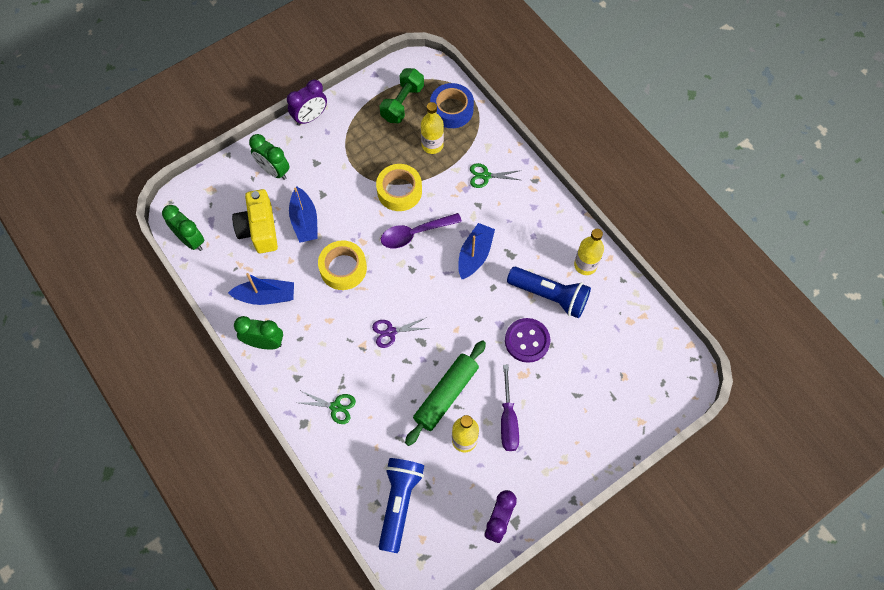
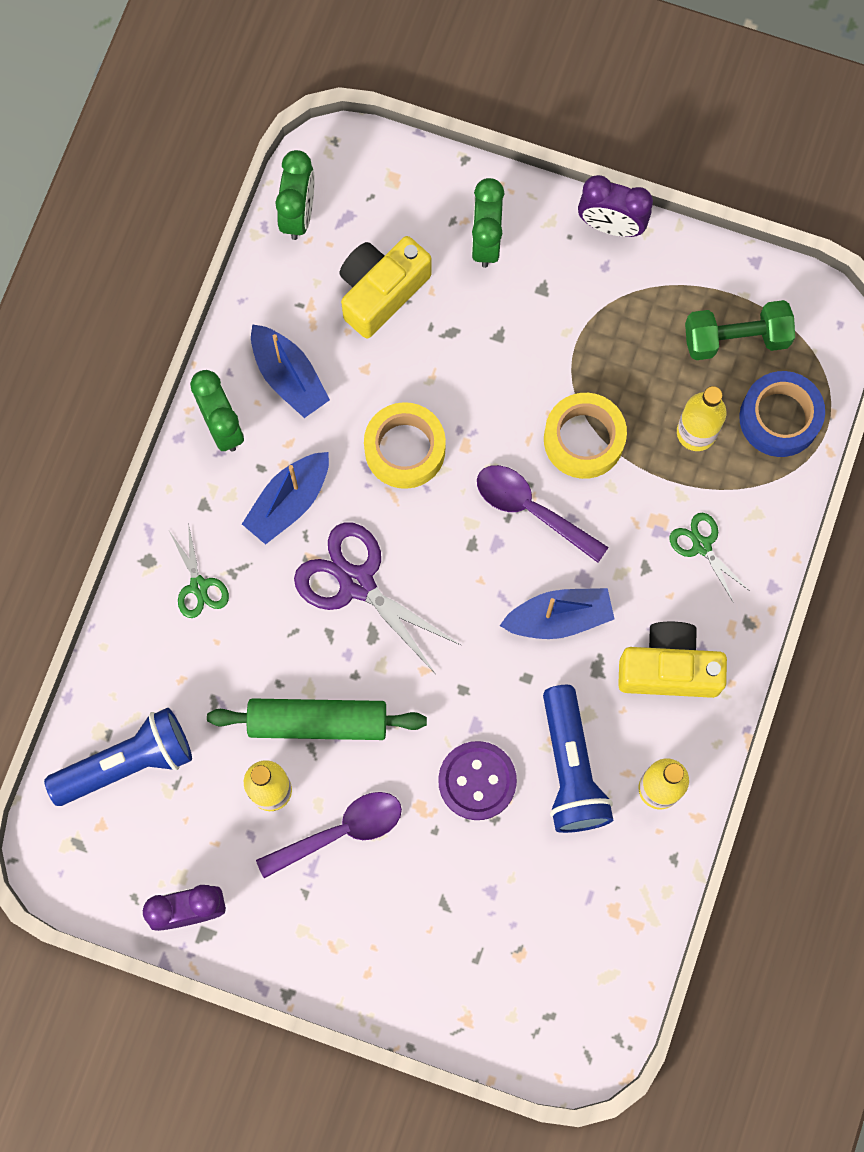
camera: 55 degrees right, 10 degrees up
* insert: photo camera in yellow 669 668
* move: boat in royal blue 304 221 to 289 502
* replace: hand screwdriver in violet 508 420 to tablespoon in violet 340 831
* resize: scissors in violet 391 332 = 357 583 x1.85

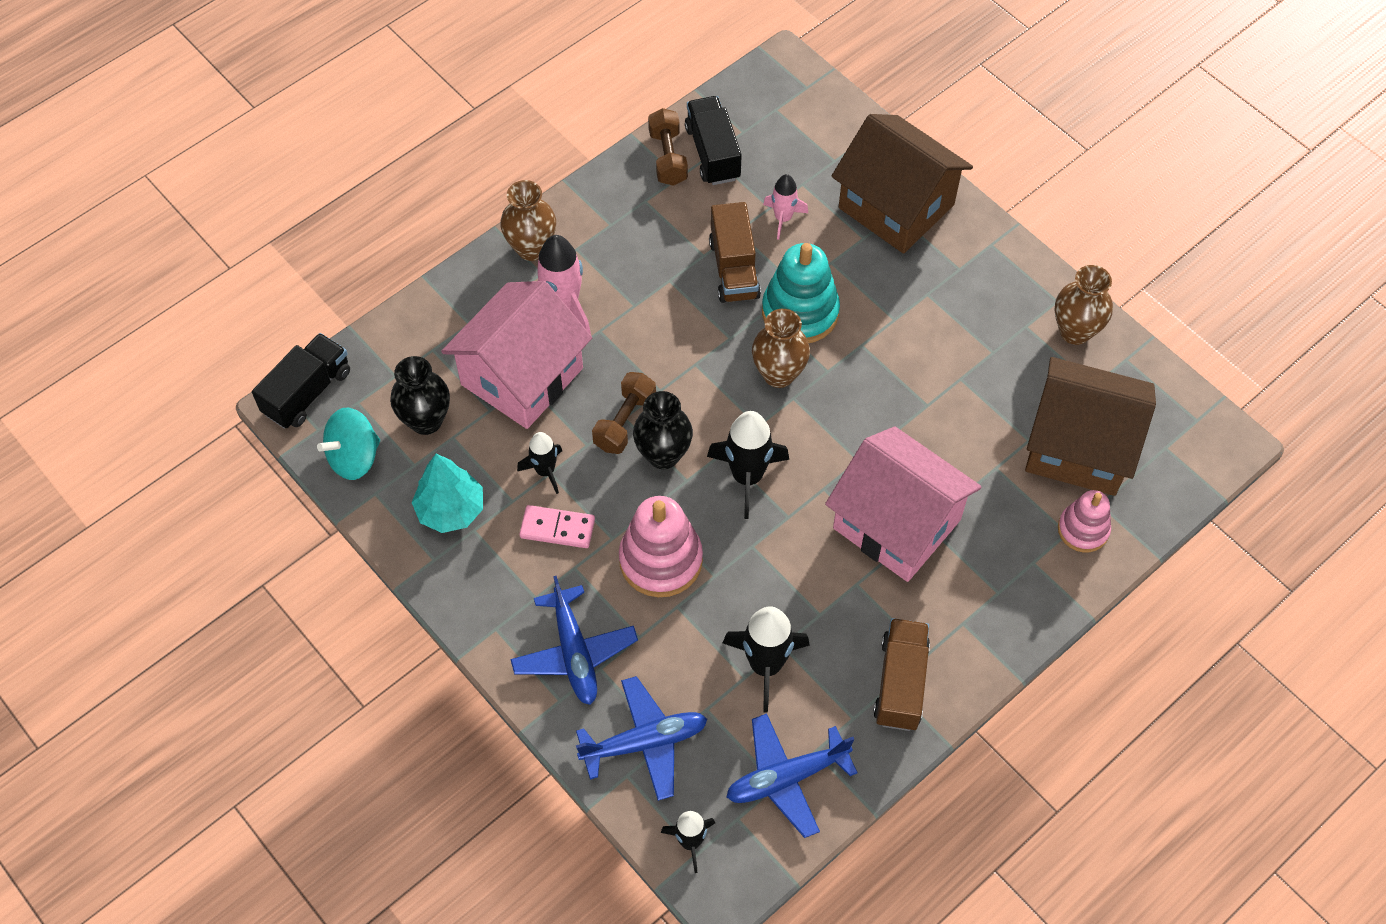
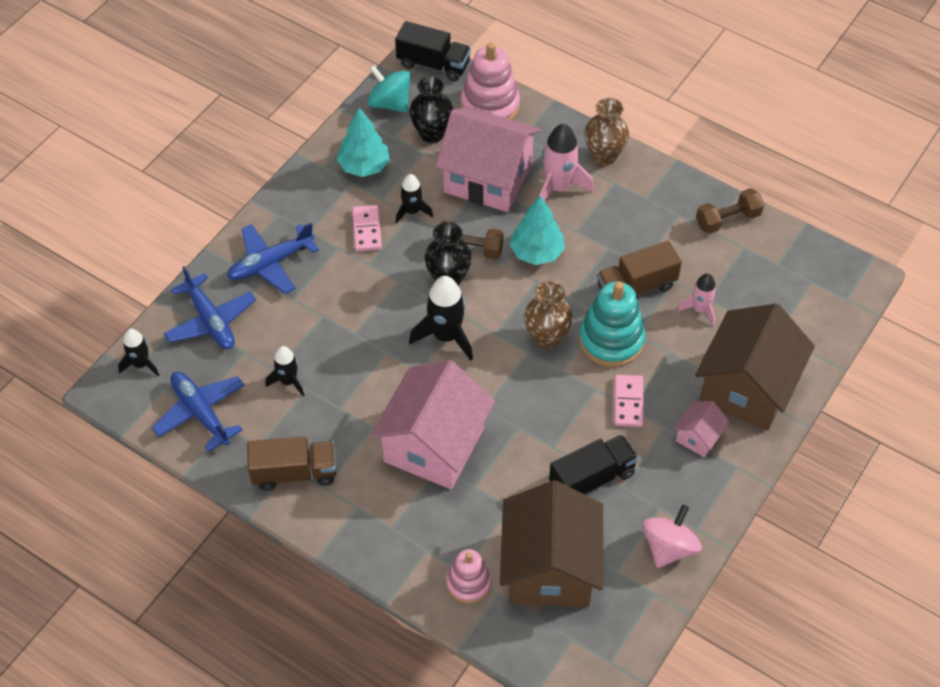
camera: 75 degrees right, 5 degrees down
* insert: fir tree in aqua 536 252
* insert: domino tile in pink 628 402
* insert: toy house in pink 698 437
* move: ring stacker in pink 661 560 to 490 106
* move: lorry in ebony 713 153 to 592 478
* replace: flower vase in russet 1075 331 to spinning top in pink 669 547
* resize: toy rocket in ebony 765 665 = 288 381 x0.61

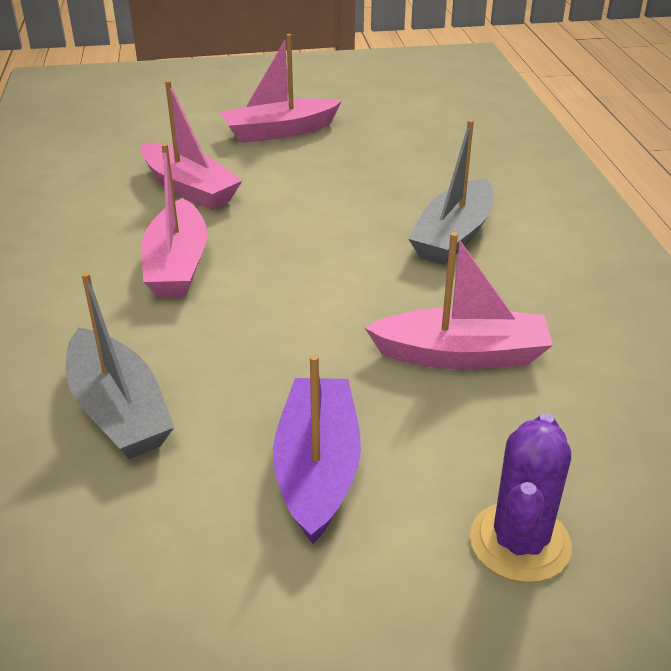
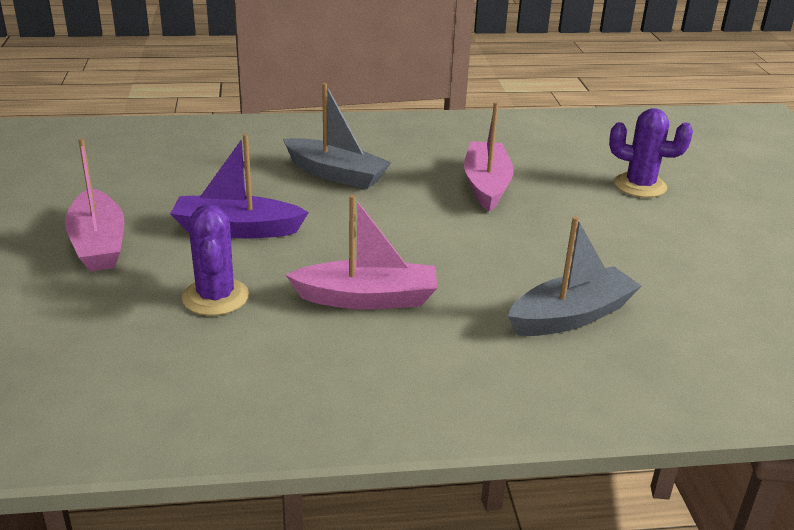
camera: 90 degrees left, 5 degrees down
* move: boat in violet 317 469 to 237 229
* replace: boat in pink 189 189 to prickly plant in violet 215 297

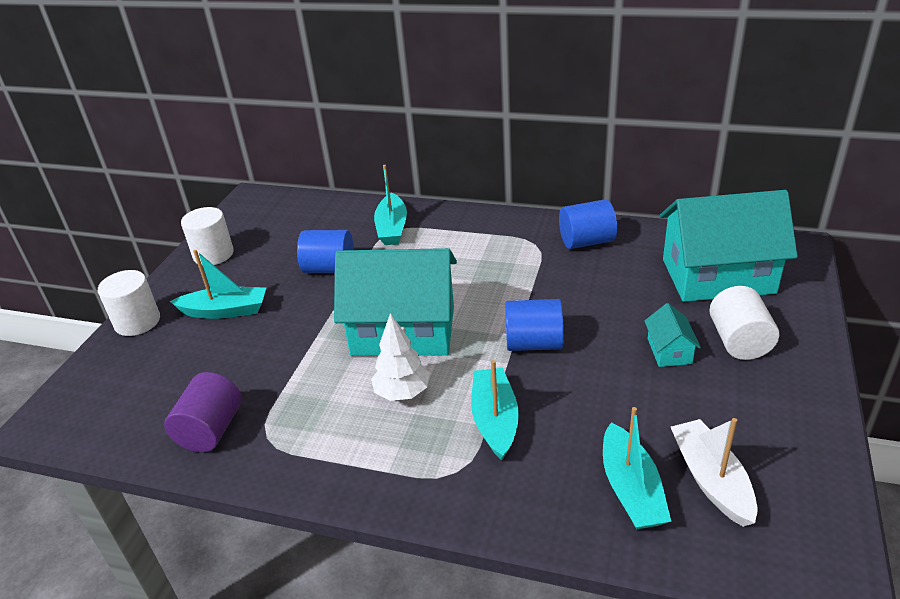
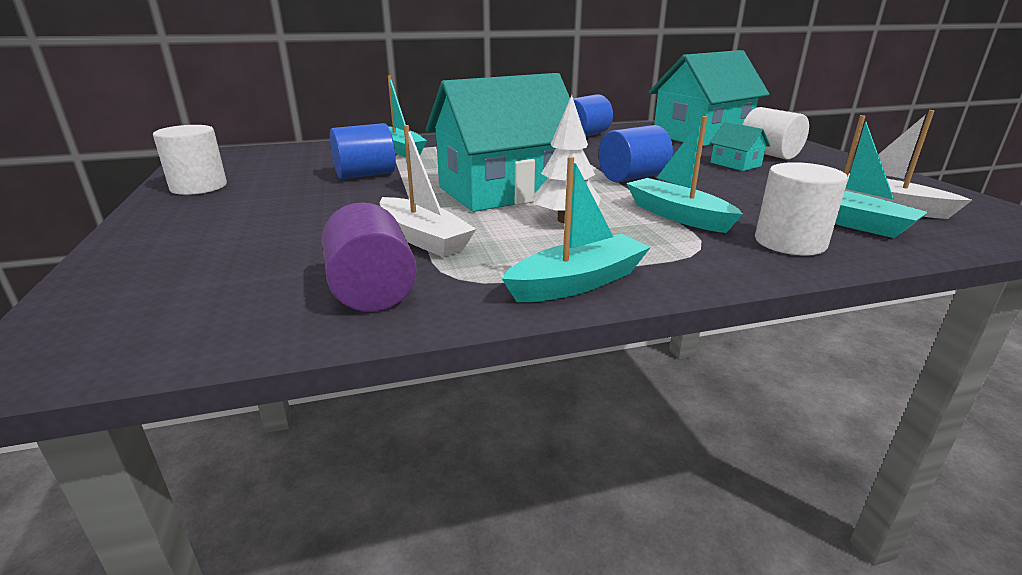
camera: 35 degrees left, 10 degrees down
* insert: boat in pure white 423 239
* move: cylinder shape in pure white 137 322 to 790 242
* move: boat in aqua 225 311 to 578 282

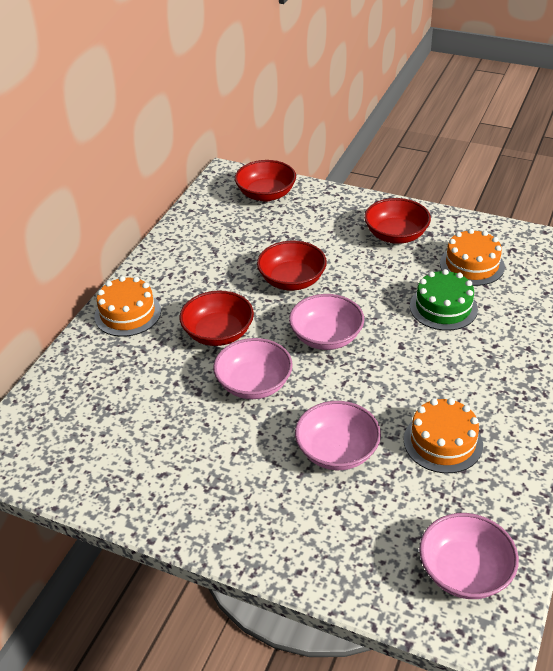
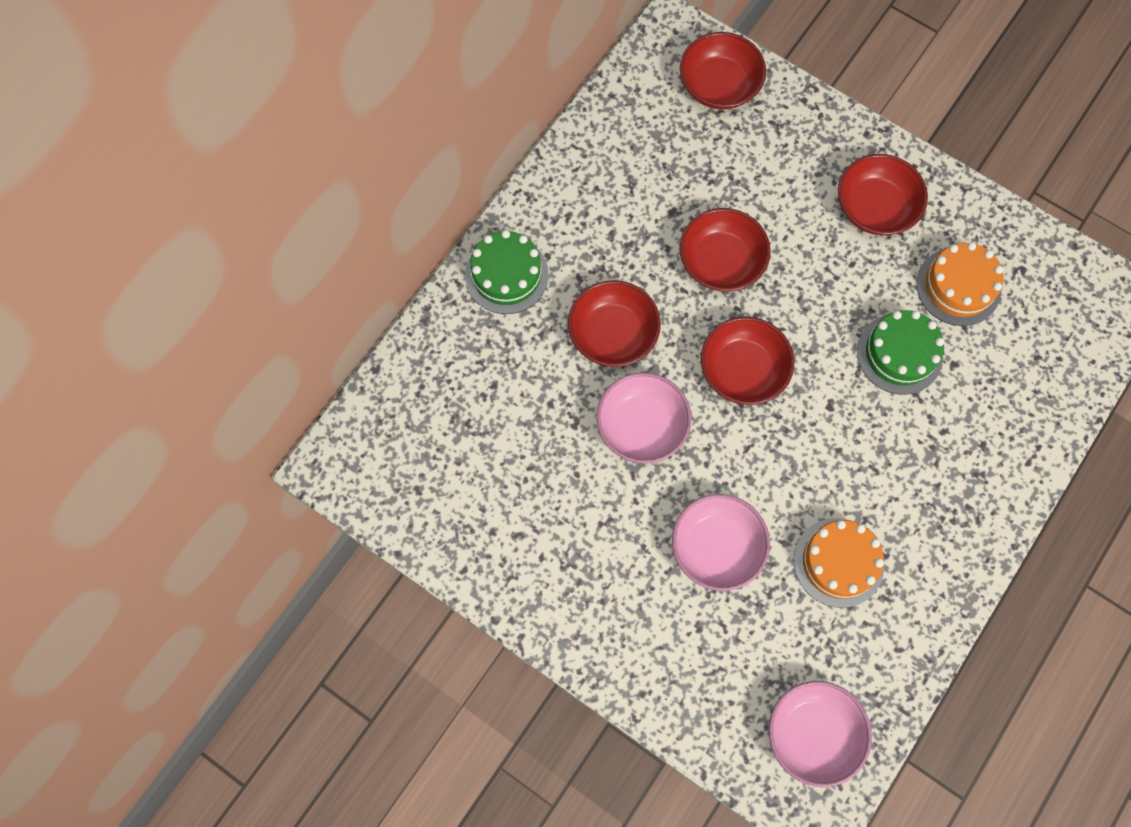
camera: 10 degrees right, 30 degrees up
* recolor: gateau in orange 127 313 to gateau in emerald 506 275
* recolor: serving bowl in pink 326 337 to serving bowl in red 742 370

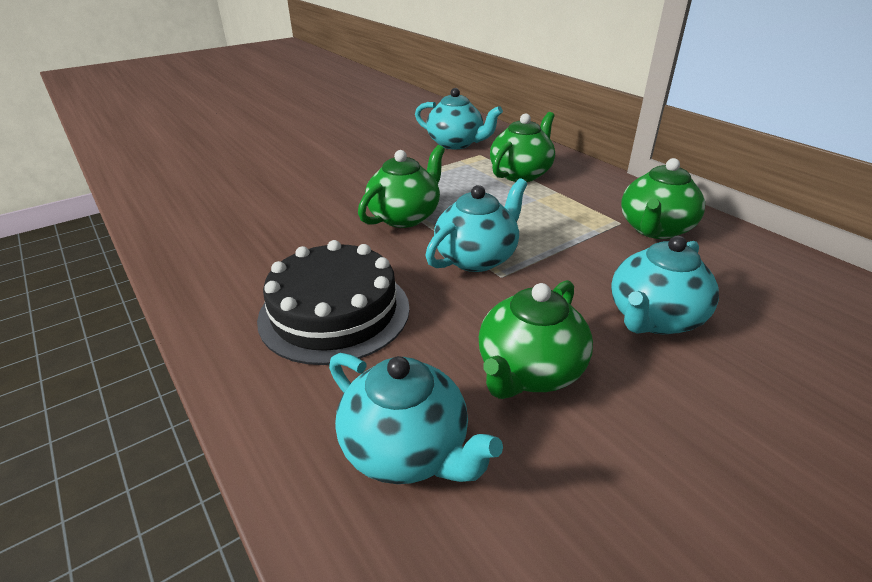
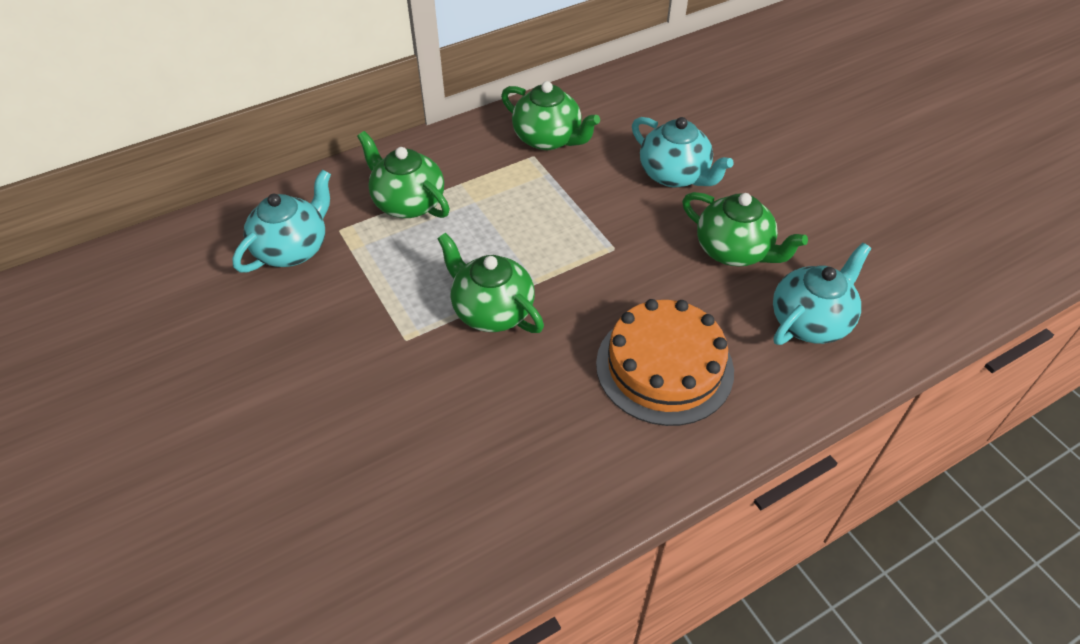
camera: 85 degrees left, 15 degrees up
* delete: teapot in aqua 476 258
* recolor: gateau in ebony 334 312 to gateau in orange 664 367

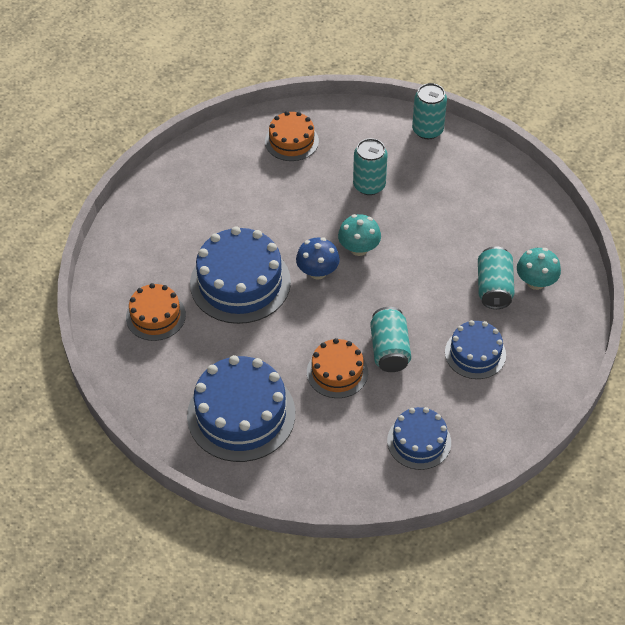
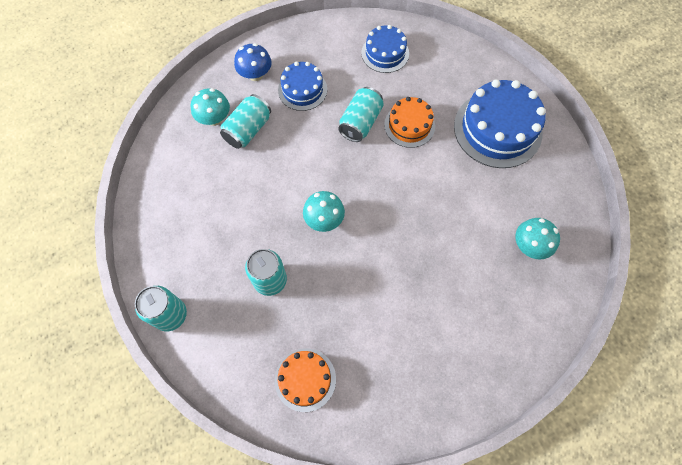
camera: 150 degrees left, 15 degrees up
* delete: gateau in royal blue 240 282
* move: toadstool in royal blue 317 272 to 255 74
* replace: gateau in orange 155 316 to toadstool in aqua 529 245

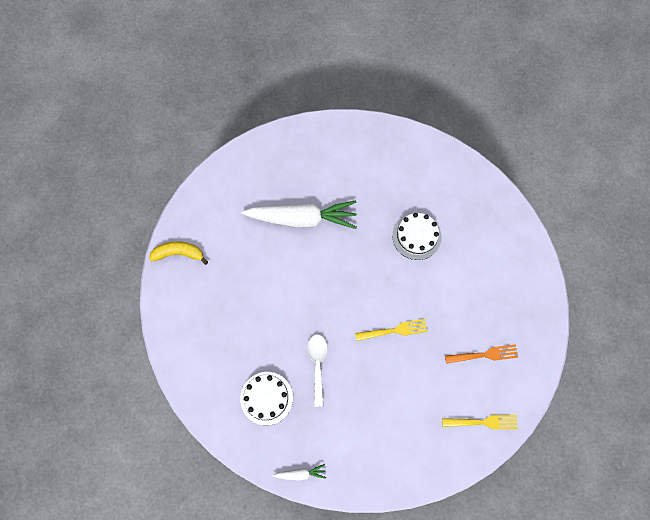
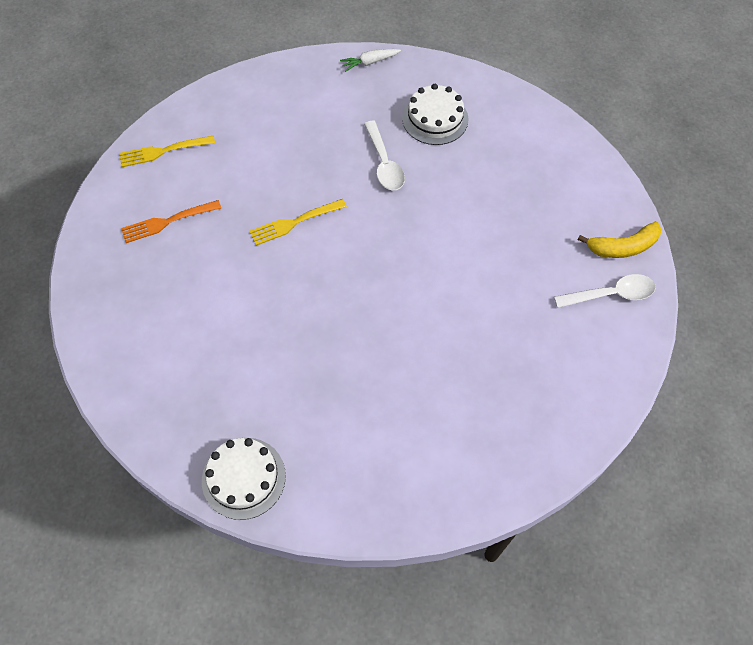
camera: 165 degrees right, 10 degrees down
* delete: root vegetable in pure white 302 219
* insert: tablespoon in pure white 611 294
* move: gateau in pure white 416 236 to 243 478

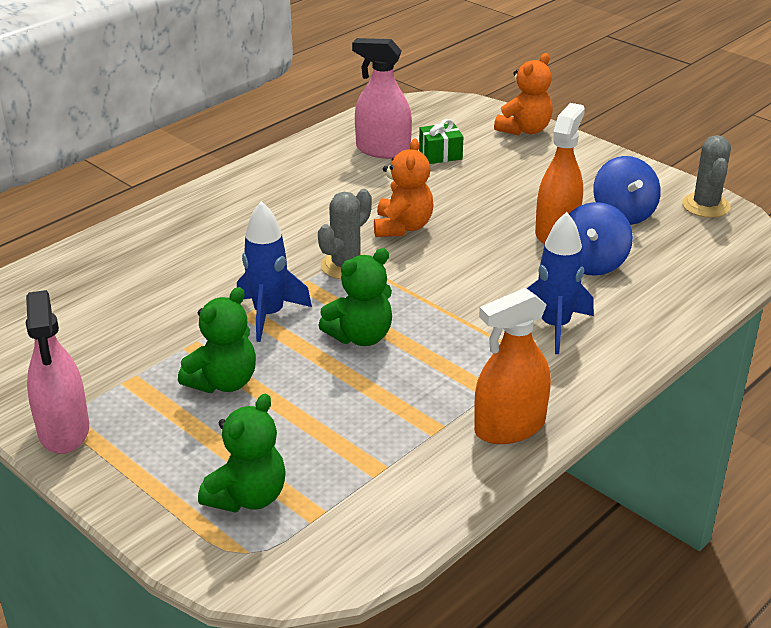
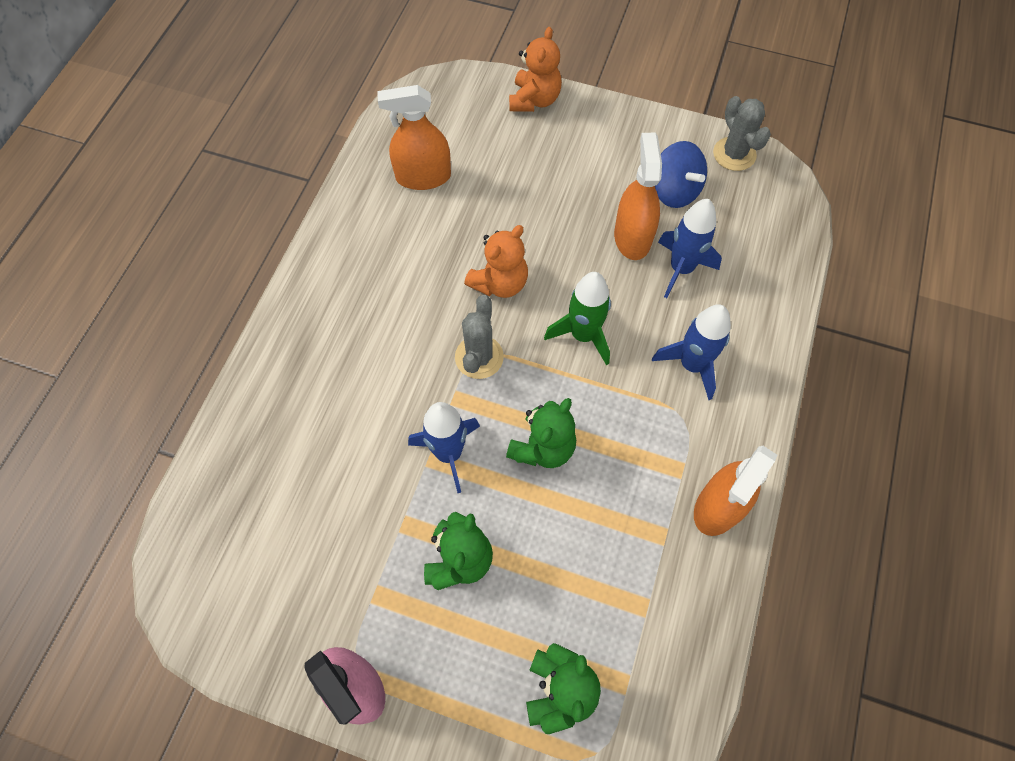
camera: 25 degrees left, 30 degrees up
* delete: present in emerald 440 155
* insert: toy rocket in emerald 583 335
* replace: spinning top in royal blue 592 263 to toy rocket in royal blue 681 269
* recolor: spray cleaner in pink 383 150 to spray cleaner in orange 423 177
* rotate: teddy bear in orange 402 227 = 500 283 60 degrees clockwise

